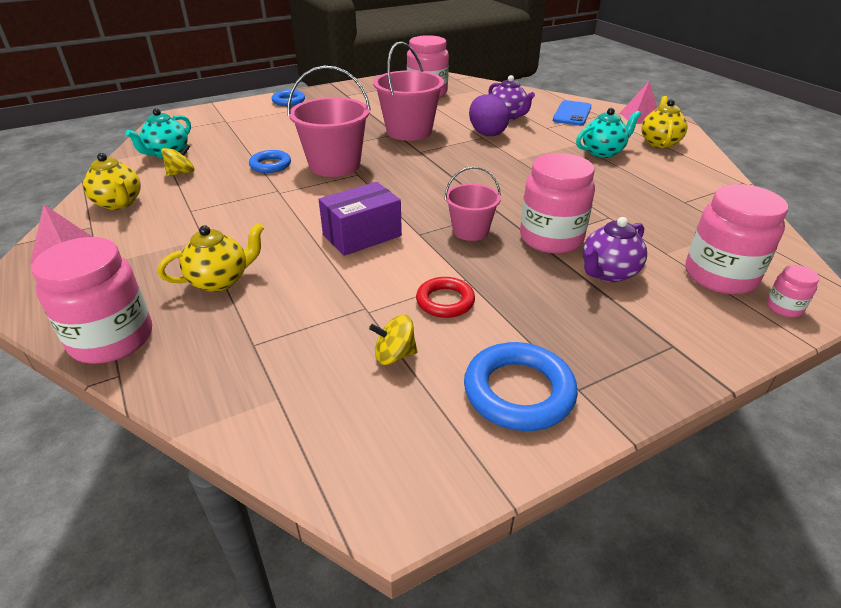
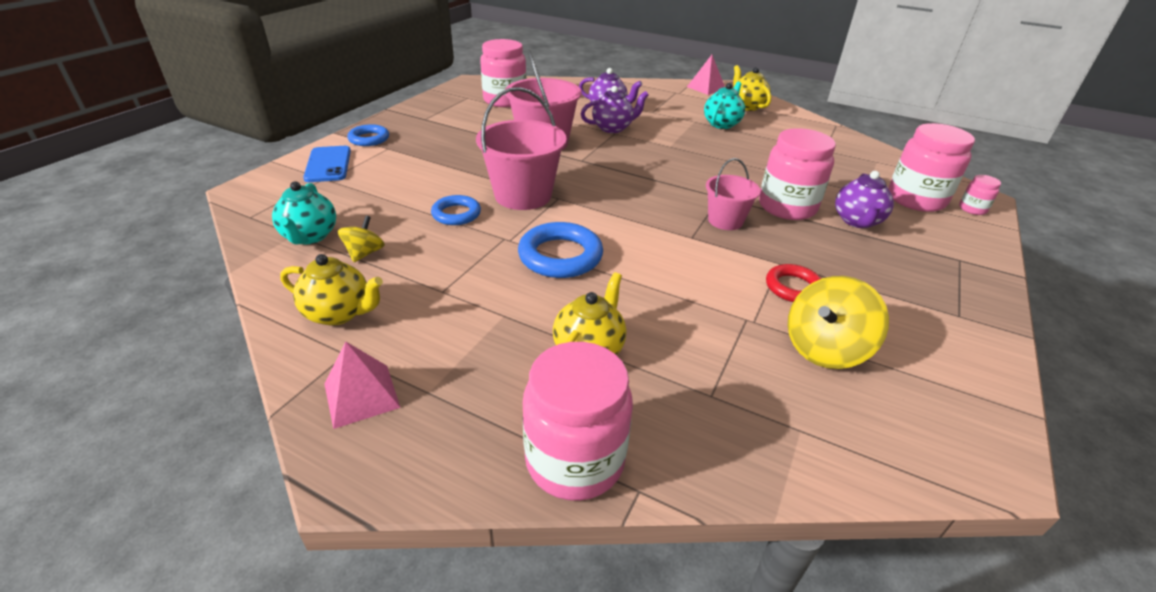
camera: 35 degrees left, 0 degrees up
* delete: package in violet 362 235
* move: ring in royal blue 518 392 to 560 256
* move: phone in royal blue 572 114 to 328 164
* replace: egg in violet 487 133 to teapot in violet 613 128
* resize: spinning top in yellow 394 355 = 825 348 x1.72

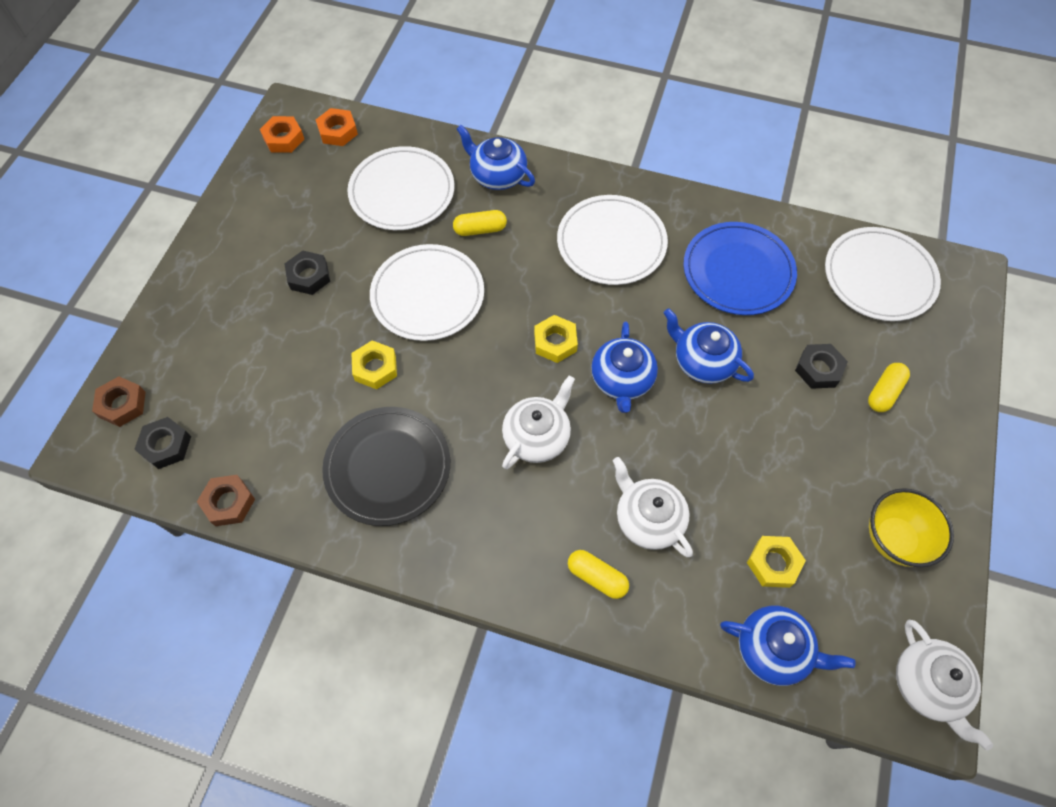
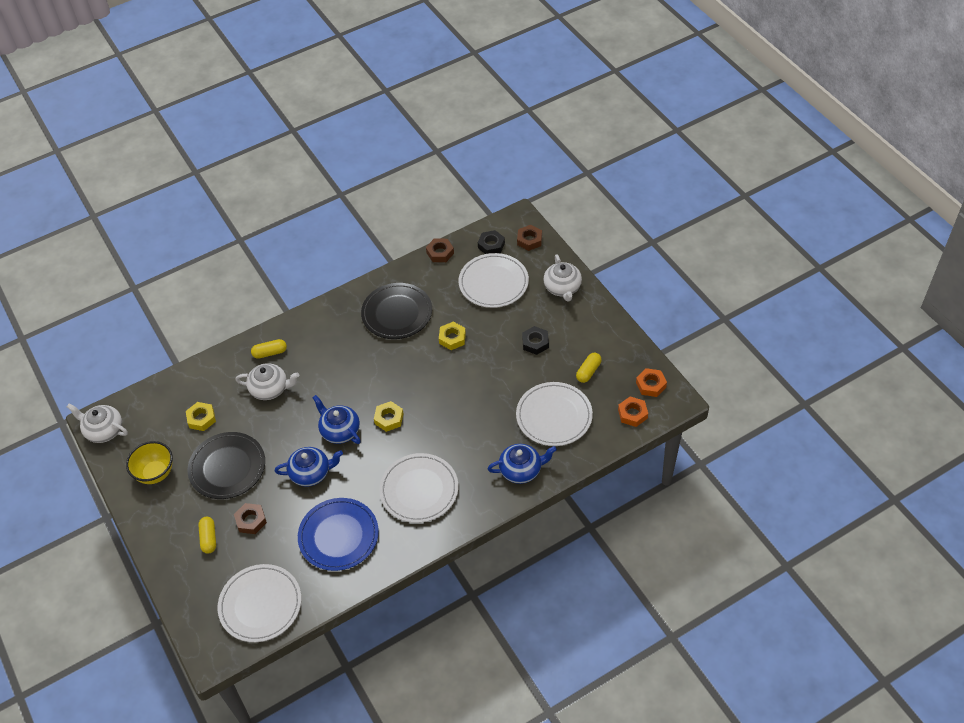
camera: 135 degrees right, 10 degrees down
* delete: teapot in royal blue 773 649
* insert: plate in ebony 227 467
* move: plate in pure white 428 295 to 493 283
* move: pill in yellow 480 229 to 588 371
* move: teapot in pure white 537 436 to 562 288
* recolor: hex nut in ebony 818 369 to hex nut in russet 251 521

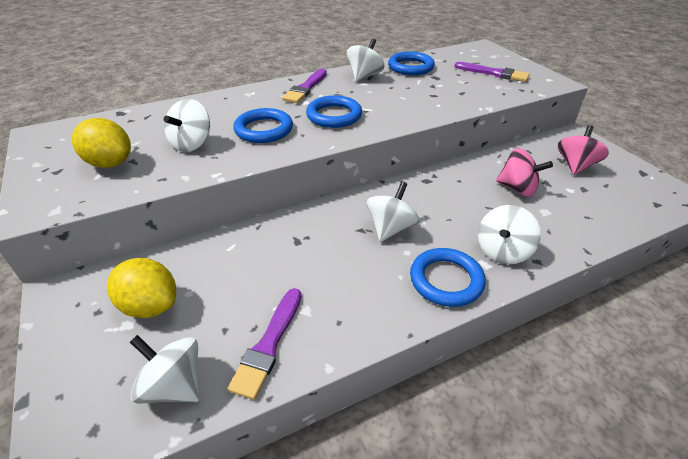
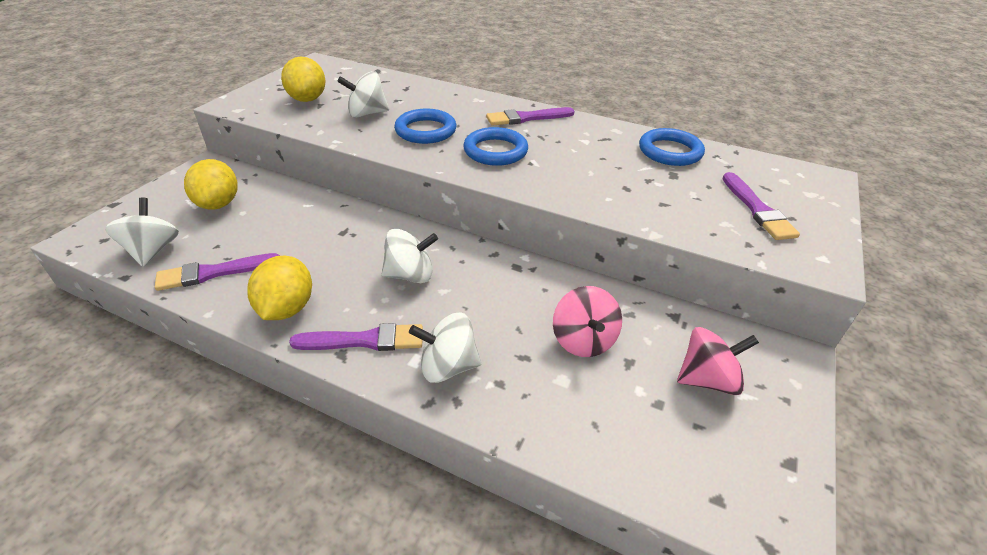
camera: 50 degrees right, 0 degrees up
* delete: spinning top in pure white 364 76
* insert: lemon in yellow 287 308
* replace: ring in royal blue 446 280 to paintbrush in violet 364 340

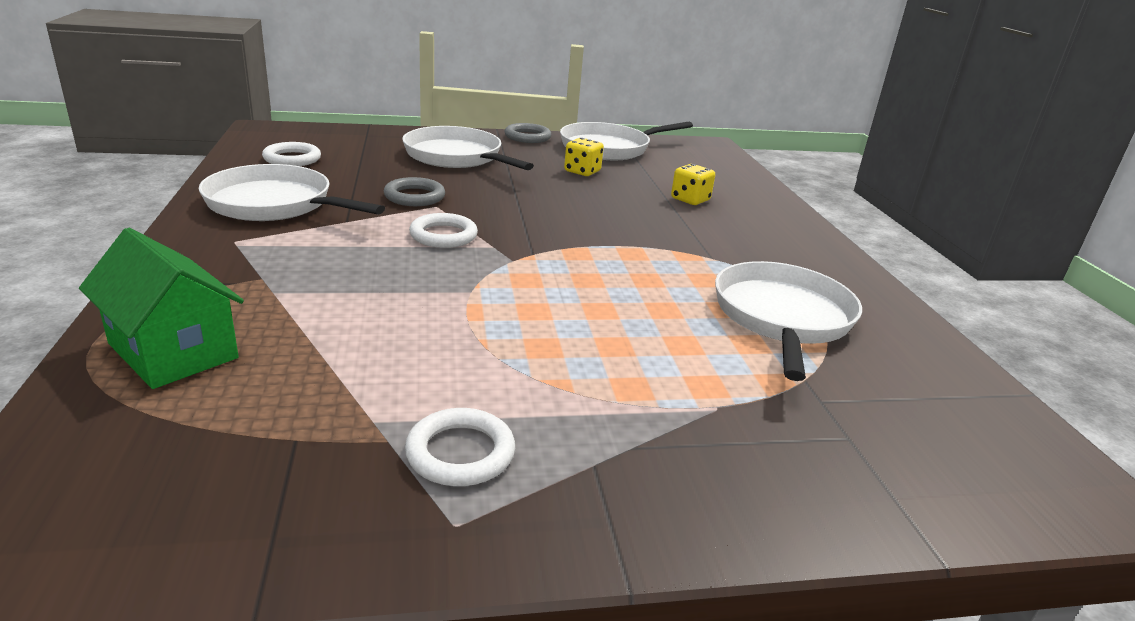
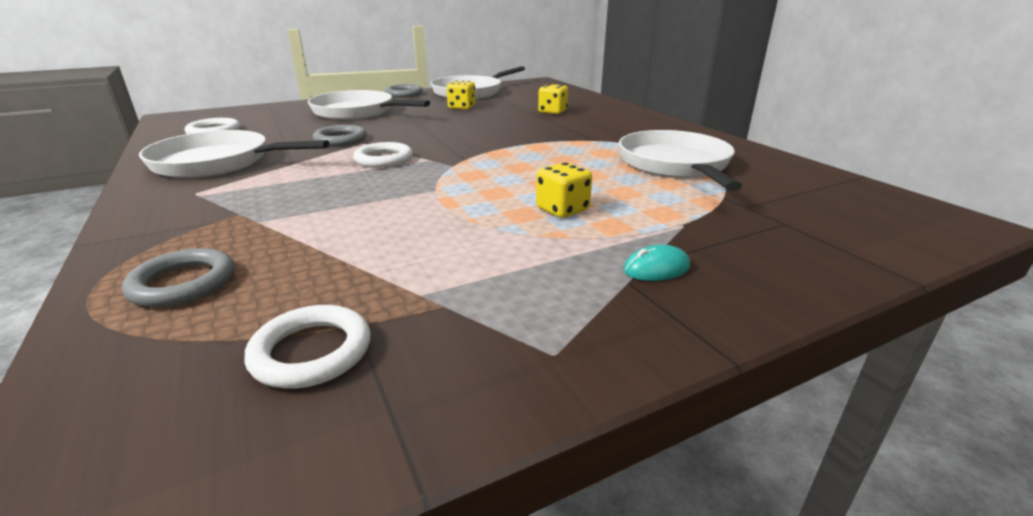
camera: 15 degrees left, 0 degrees up
* insert: dice in yellow 562 209
* insert: computer mouse in aqua 656 268
* move: ring in pure white 460 453 to 311 352
* replace: toy house in emerald 173 351 to ring in grey 183 283

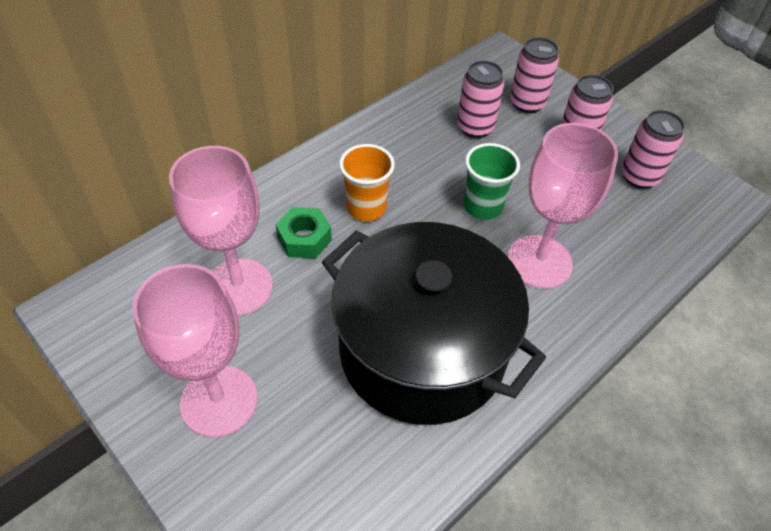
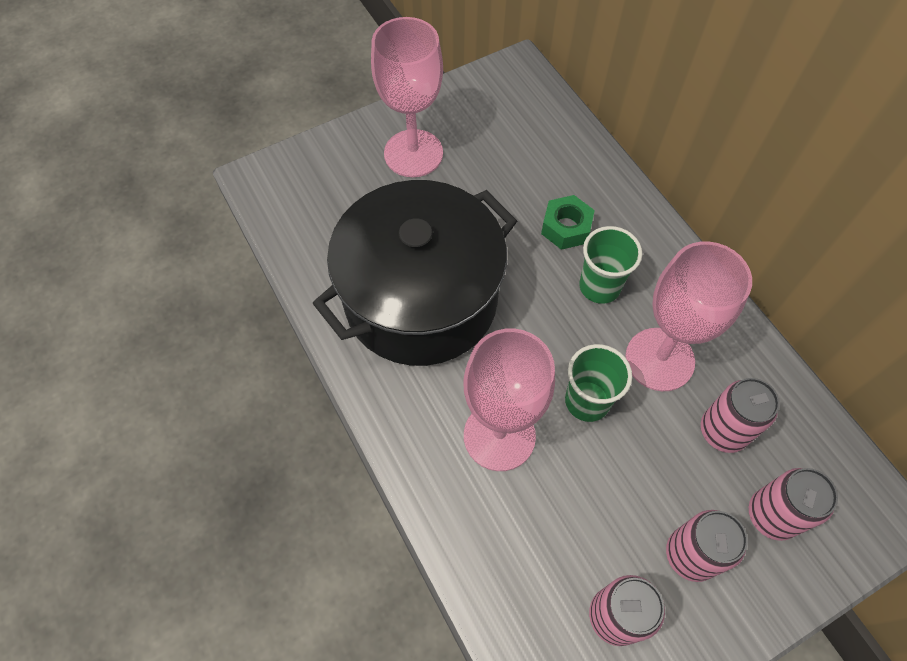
camera: 105 degrees right, 10 degrees up
* move: goblet in pink 238 287 to 659 359
* recolor: beaker in orange 366 208 to beaker in emerald 599 286

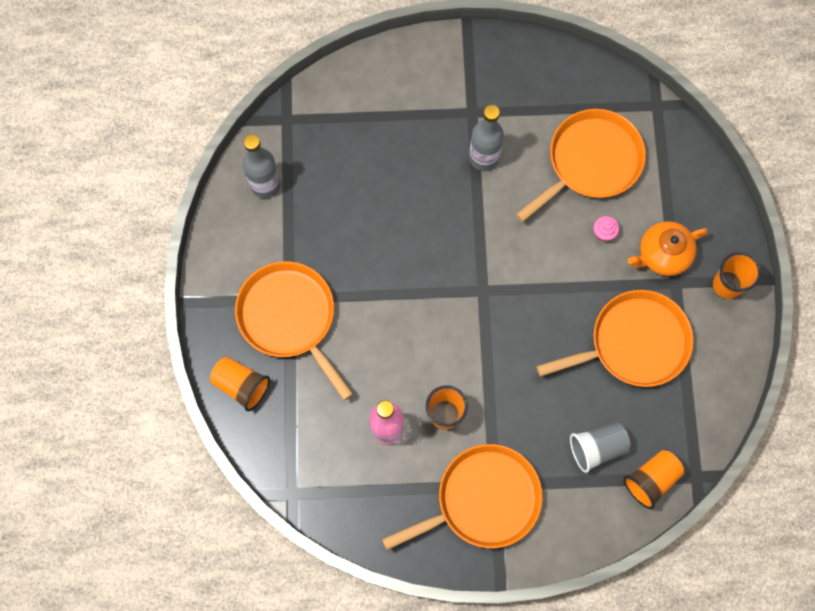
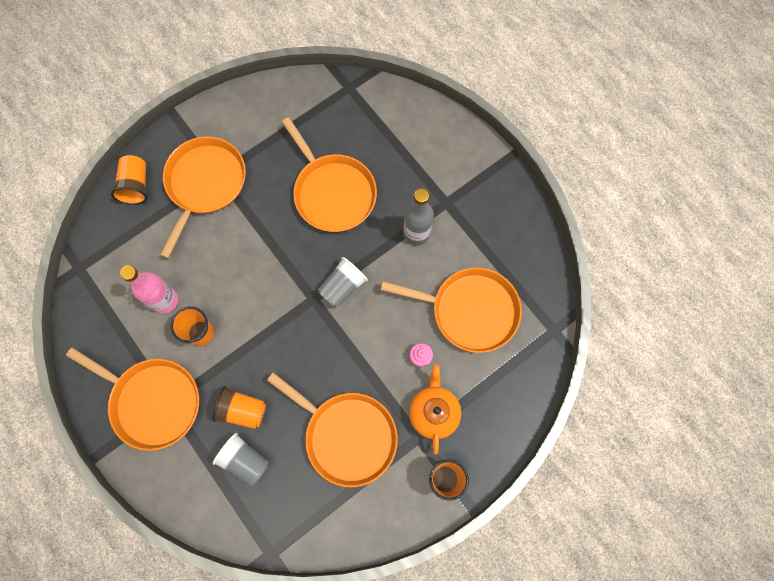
camera: 55 degrees right, 0 degrees up
* delete: bottle in grey 265 185
* insert: skillet in orange 332 193
* insert: beaker in grey 342 287
* move: beaker in orange 651 480 to 242 410
* rotate: teapot in orange 662 255 = 434 412 60 degrees clockwise

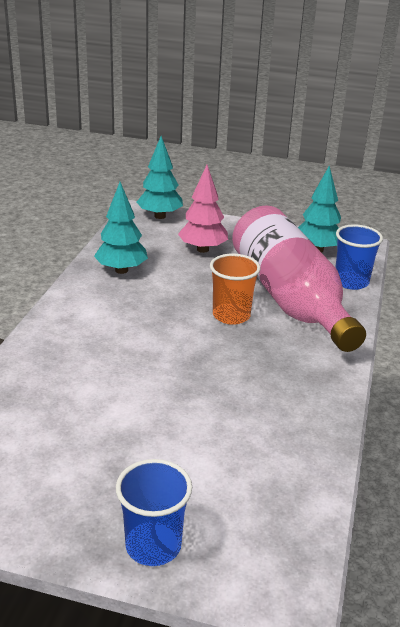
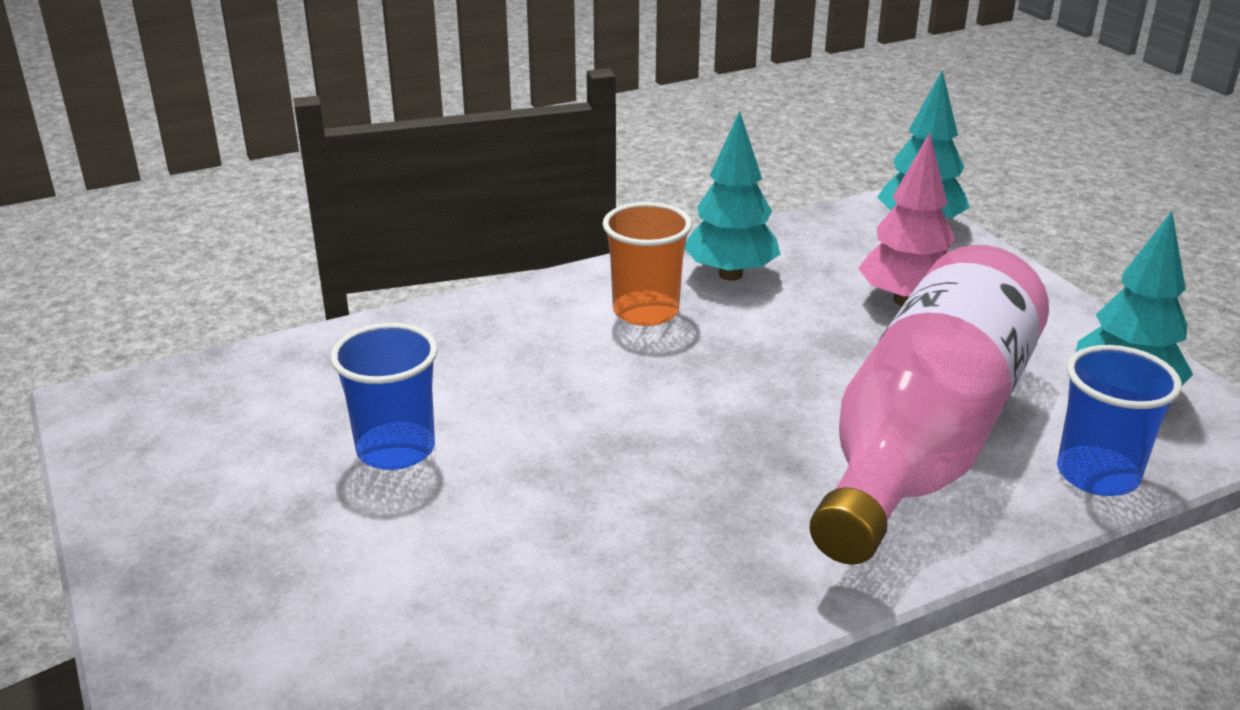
camera: 50 degrees right, 0 degrees up
* move: beaker in royal blue 153 546 to 396 449
* move: beaker in orange 231 315 to 646 311

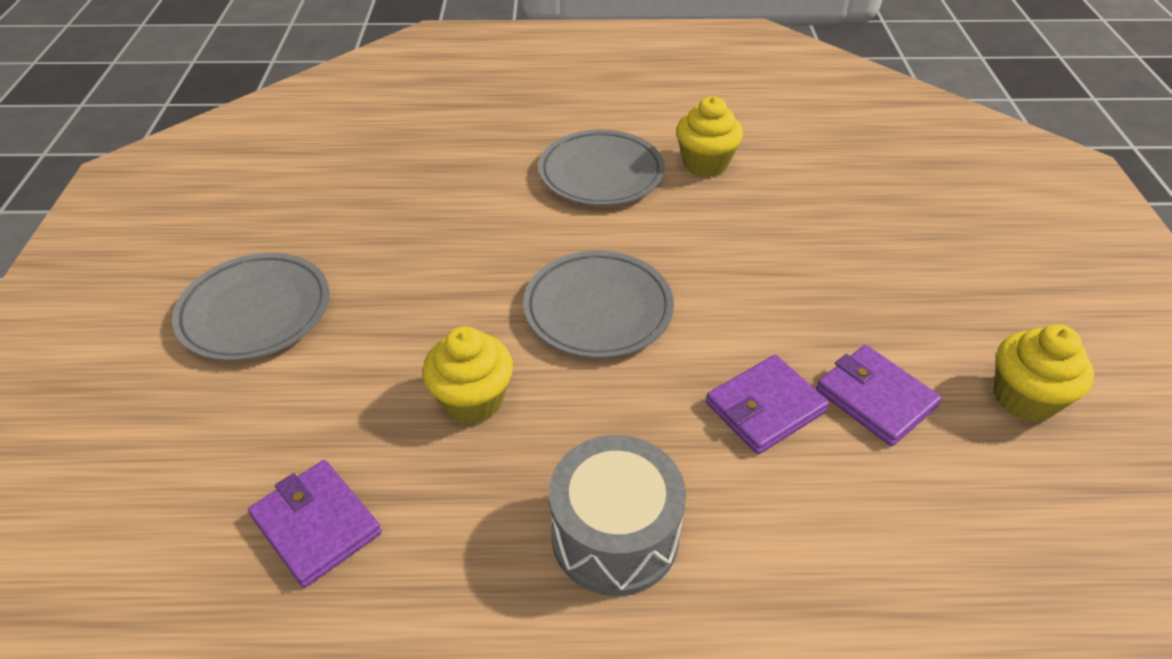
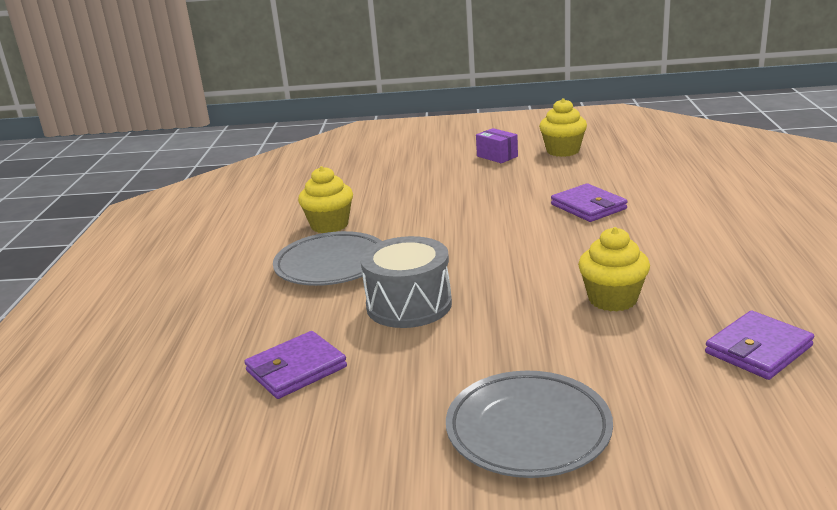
camera: 85 degrees left, 20 degrees down
* delete: plate in grey 598 310
* insert: package in violet 497 156
* move: toy drum in grey 615 536 to 409 305
* move: billfold in violet 875 398 to 296 369

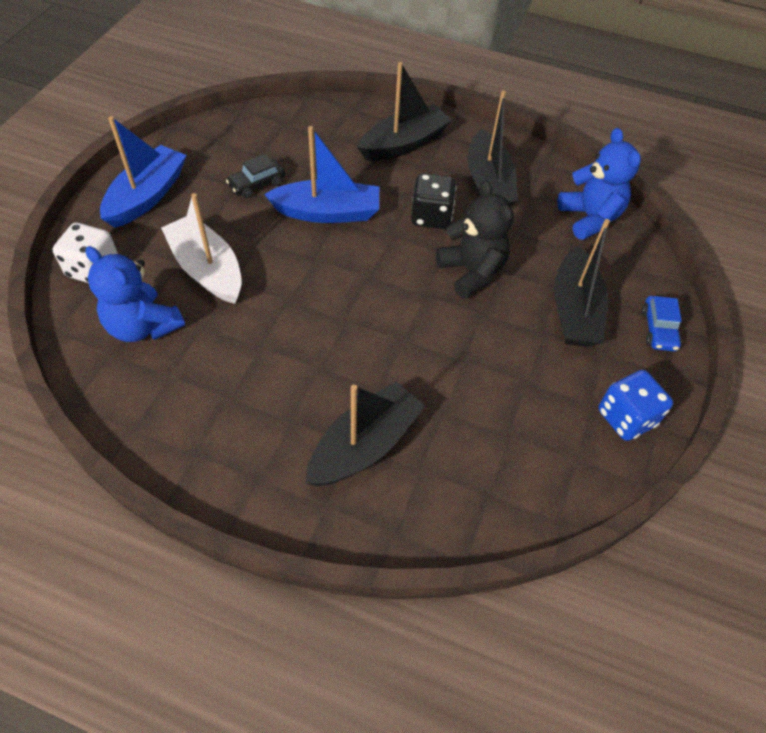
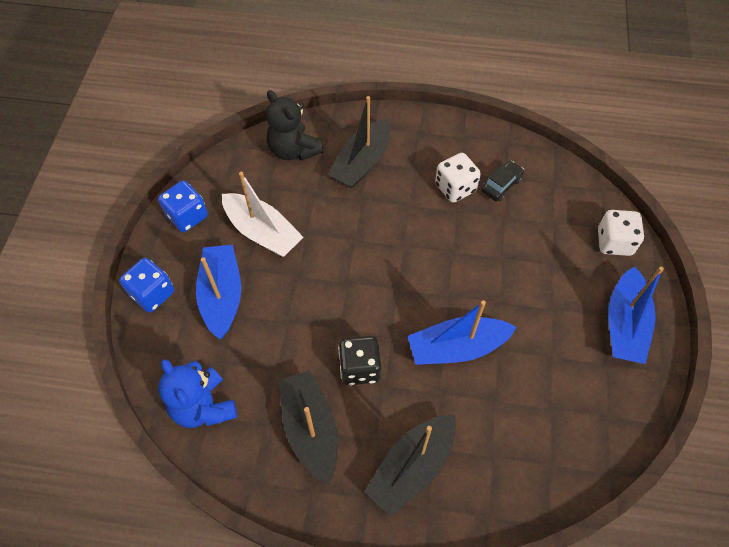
camera: 170 degrees right, 5 degrees up
* delete: teddy bear in royal blue 143 326
* insert: dice in pure white 455 188
* move: boat in pure white 207 269 to 262 232
* move: toy car in ebony 257 184 to 501 185
* move: teddy bear in ebony 471 272 to 294 150
* replace: toy car in royal blue 658 329 to dice in royal blue 152 294
* recolor: boat in ebony 574 310 to boat in royal blue 222 296

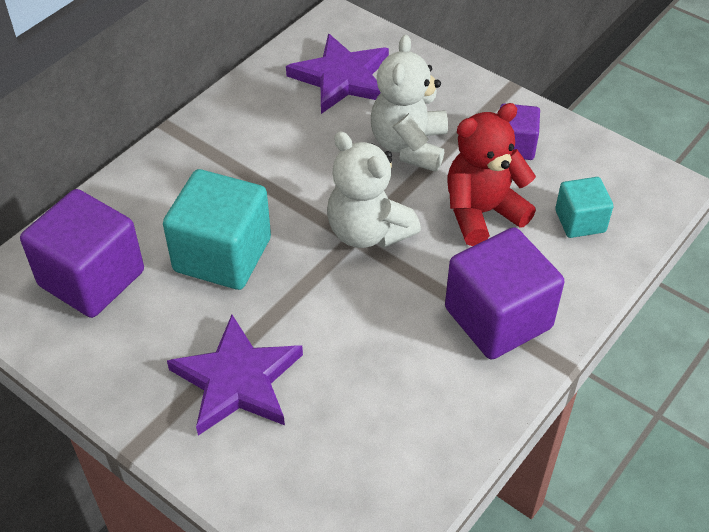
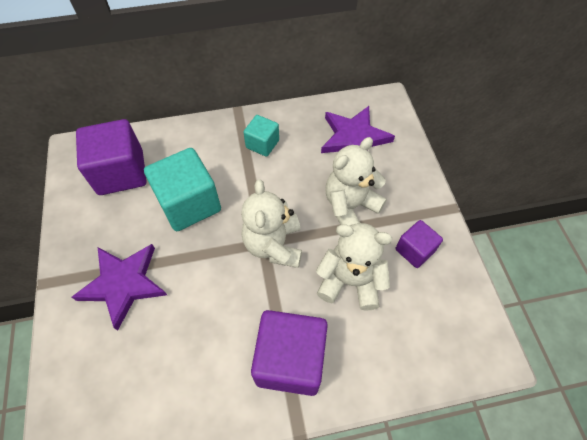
camera: 40 degrees right, 10 degrees up
* move: cube in aqua 580 221 to 262 144
* recolor: teddy bear in red 482 212 to teddy bear in pure white 350 281

